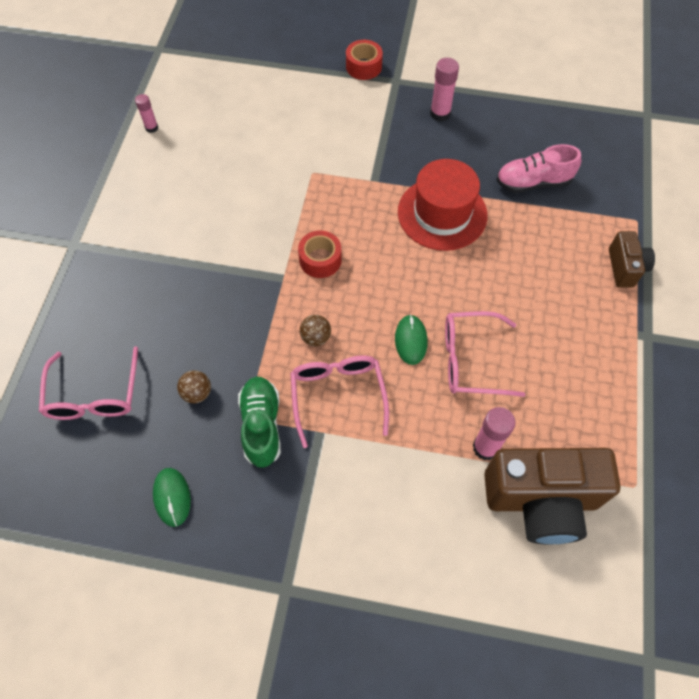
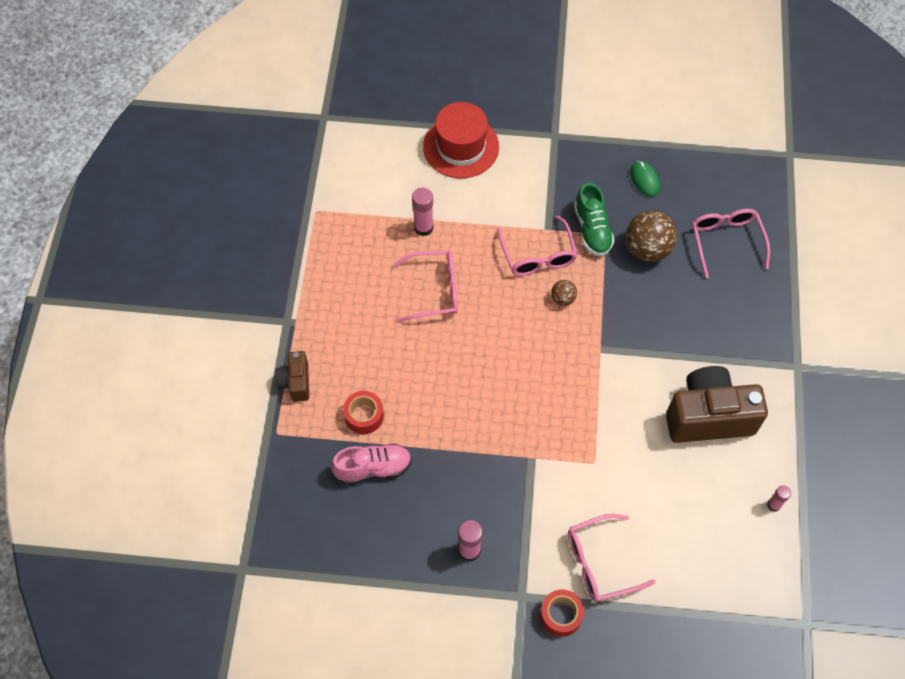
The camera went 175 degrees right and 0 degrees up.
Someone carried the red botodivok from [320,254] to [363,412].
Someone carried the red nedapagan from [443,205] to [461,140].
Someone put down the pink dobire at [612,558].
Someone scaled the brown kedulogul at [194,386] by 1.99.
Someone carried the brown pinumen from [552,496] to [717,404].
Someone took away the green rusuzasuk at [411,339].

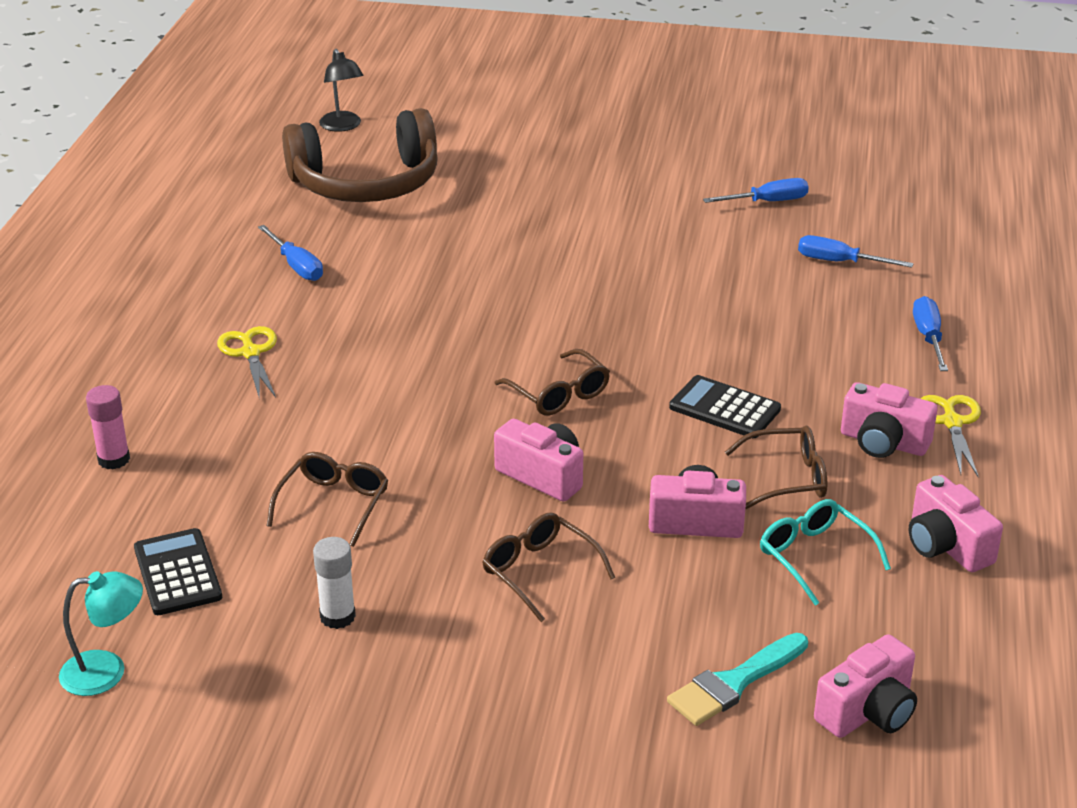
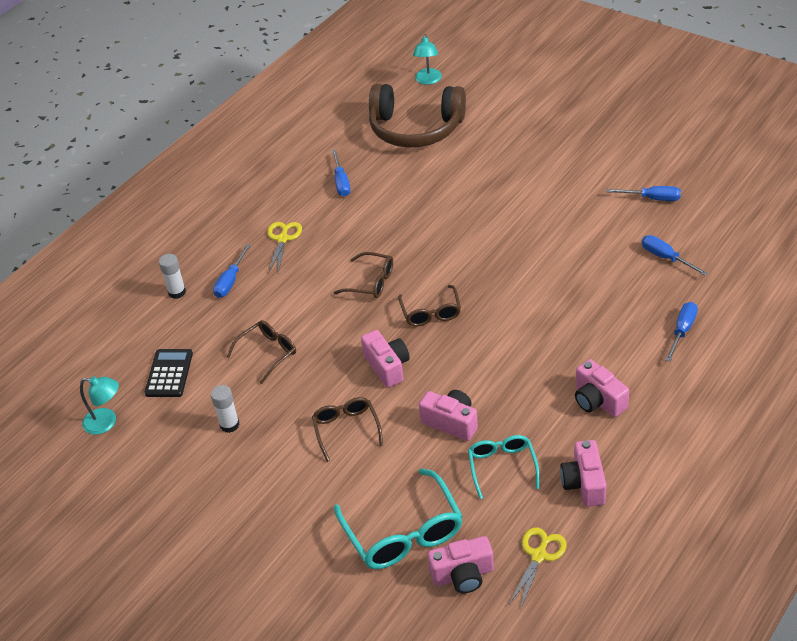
The camera went 30 degrees right and 10 degrees up.
Someone repainted the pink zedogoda at [108,427], which became the white zedogoda at [172,276].
Someone put down the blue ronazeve at [232,271].
Someone carried the brown dobire from [776,468] to [363,275].
Someone swapped the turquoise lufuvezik at [737,679] for the turquoise dobire at [398,518].
Someone repainted the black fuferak at [341,90], which became the turquoise fuferak at [427,59].
Someone carried the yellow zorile from [950,436] to [538,568].
Someone took away the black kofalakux at [725,406].

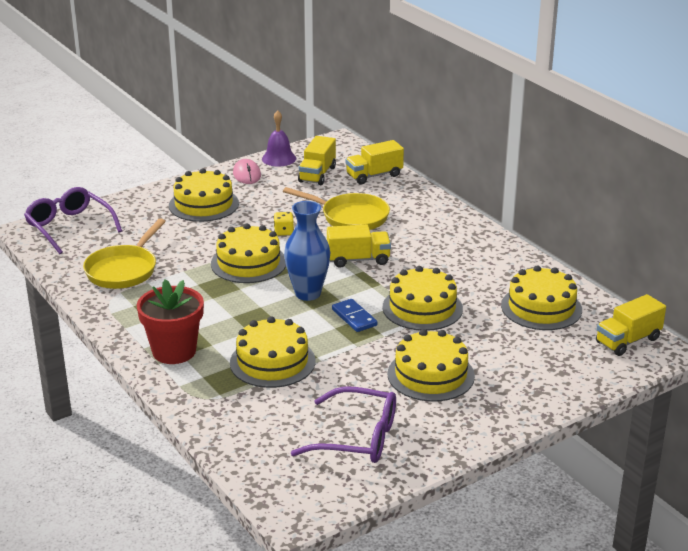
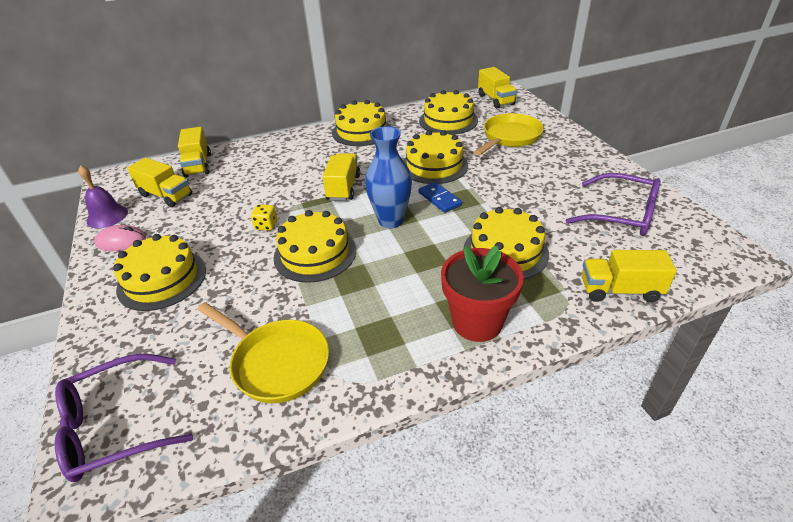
The camera went 75 degrees left and 10 degrees up.
Someone carried the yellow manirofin from [431,365] to [361,123].
Someone rotated the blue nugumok at [354,315] by 75 degrees clockwise.
Someone carried the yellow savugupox from [336,208] to [509,134].
Someone rotated the purple dobire at [343,424] by 90 degrees clockwise.
Someone put down the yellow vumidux at [629,276].

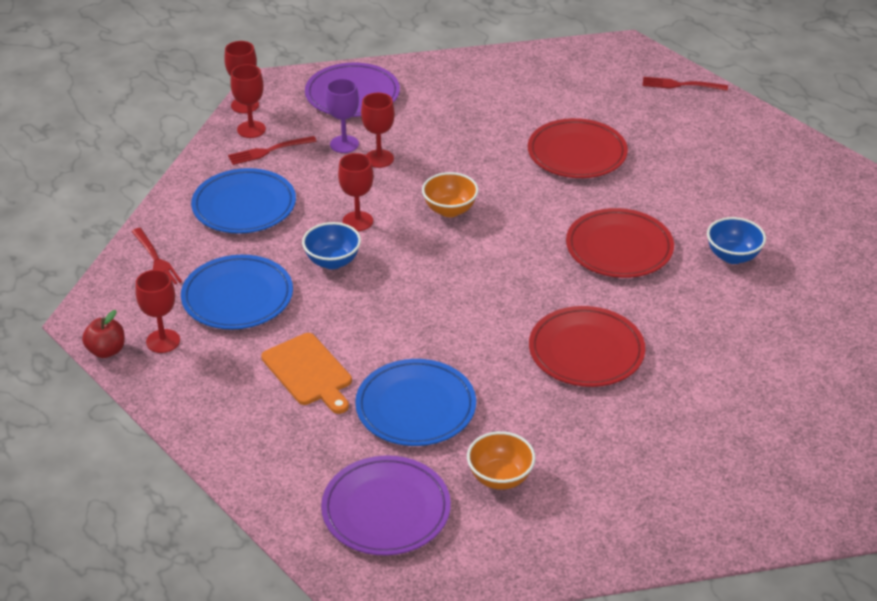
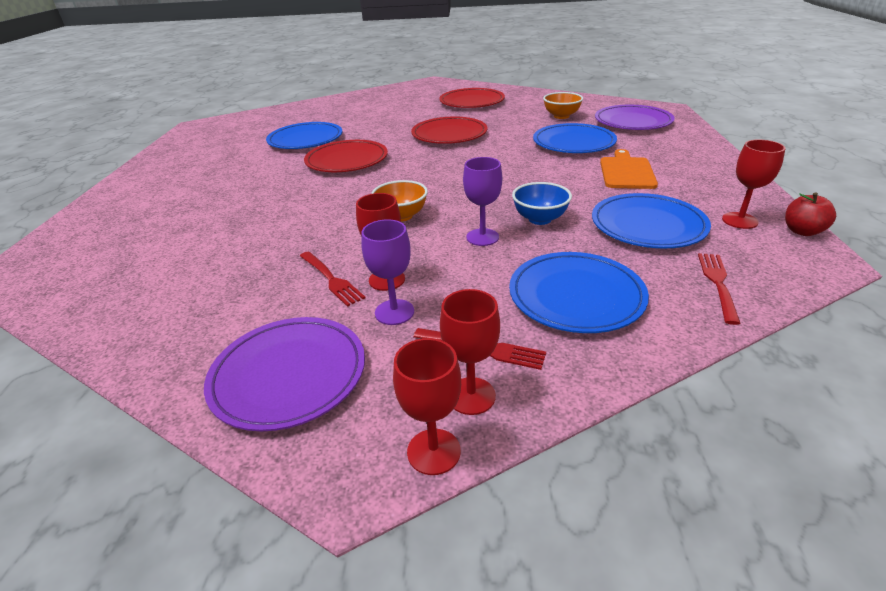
The camera went 135 degrees left and 5 degrees down.
Someone swapped the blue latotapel at [736,240] for the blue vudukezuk at [304,135].
Someone carried the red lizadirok from [685,84] to [332,279].
Someone carried the red vudukezuk from [578,148] to [472,98].
Someone repainted the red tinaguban at [356,192], which became the purple tinaguban at [482,201].

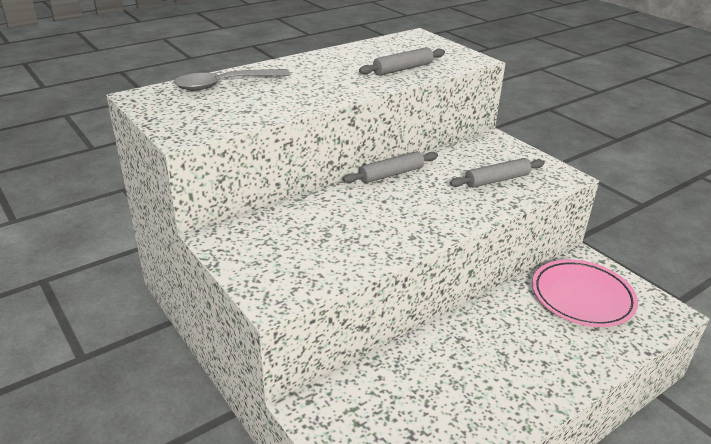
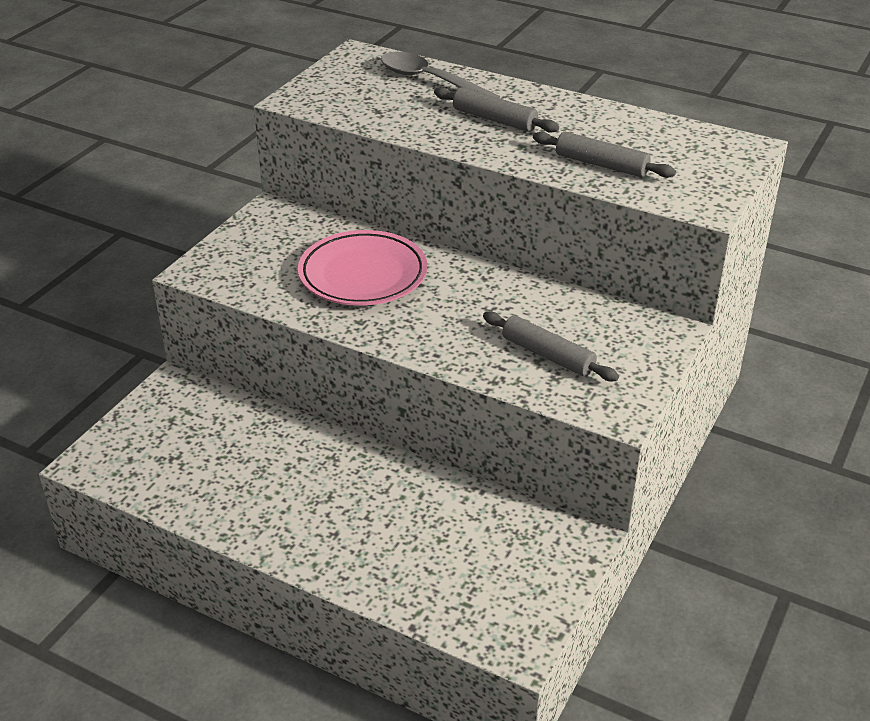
The camera went 65 degrees right and 5 degrees up.
Someone carried the pink vudukezuk from [585,293] to [362,268].
Someone carried the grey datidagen from [390,167] to [496,110].

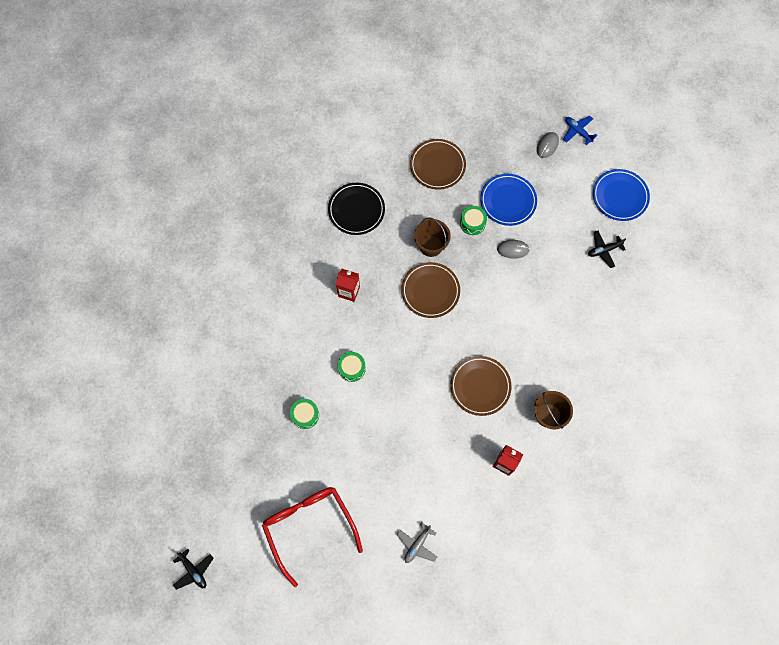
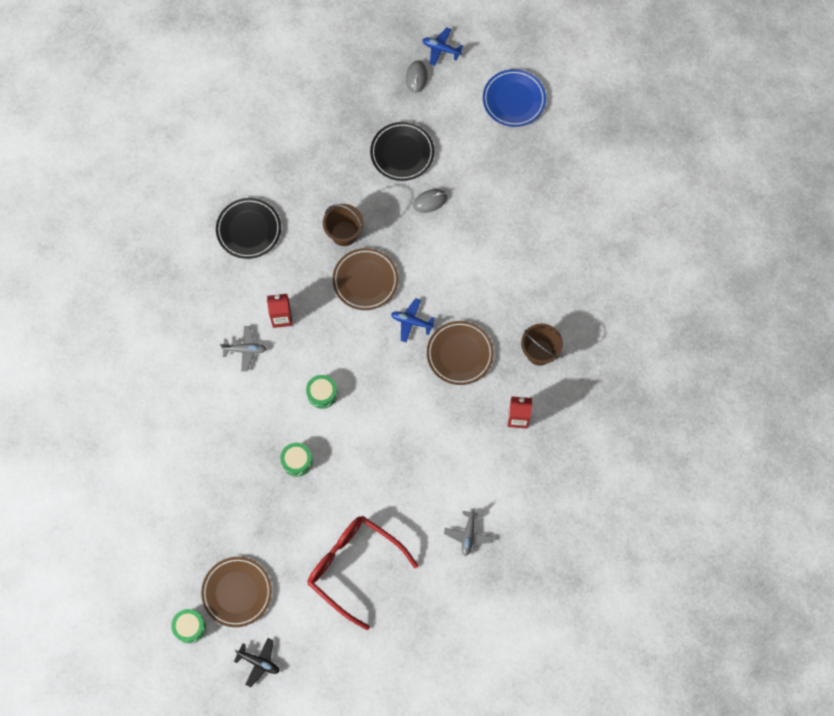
The camera went 25 degrees left and 0 degrees up.
Someone carried the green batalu from [473,220] to [188,626].
Someone carried the brown vudukezuk from [438,164] to [236,592].
Someone put down the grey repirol at [243,349].
Someone repainted the blue vudukezuk at [508,200], which became the black vudukezuk at [402,151].
Someone put down the blue repirol at [413,320].
Someone took away the black repirol at [607,249].

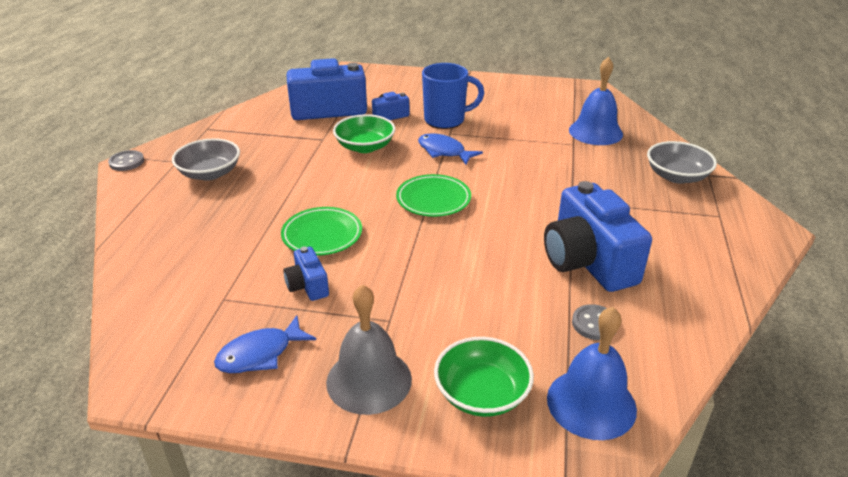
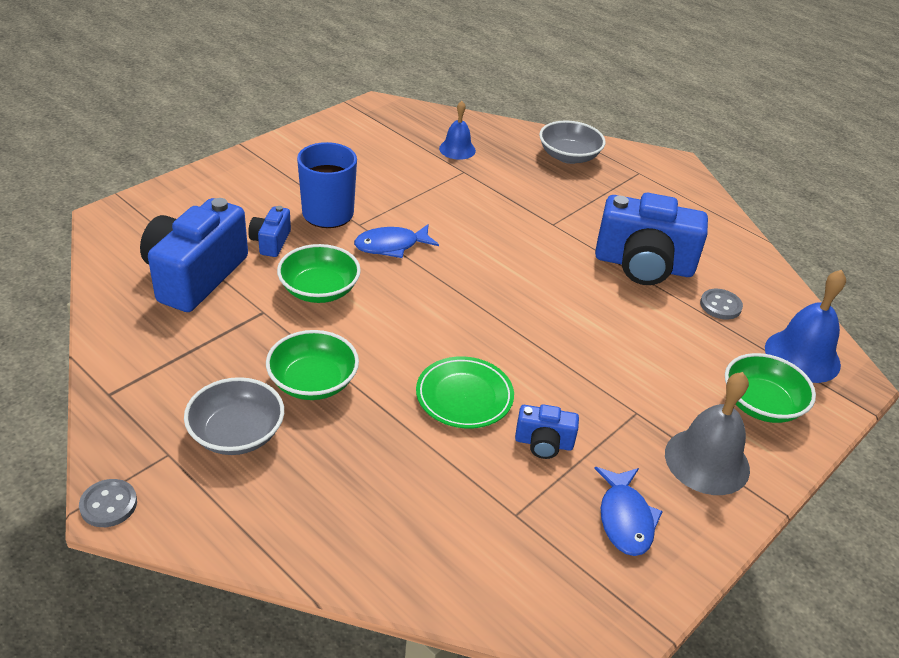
The camera went 60 degrees left and 5 degrees up.
Someone put down the green latotapel at [312,365].
Someone scaled the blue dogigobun at [596,101] by 0.62.
Someone took away the green vudukezuk at [433,195].

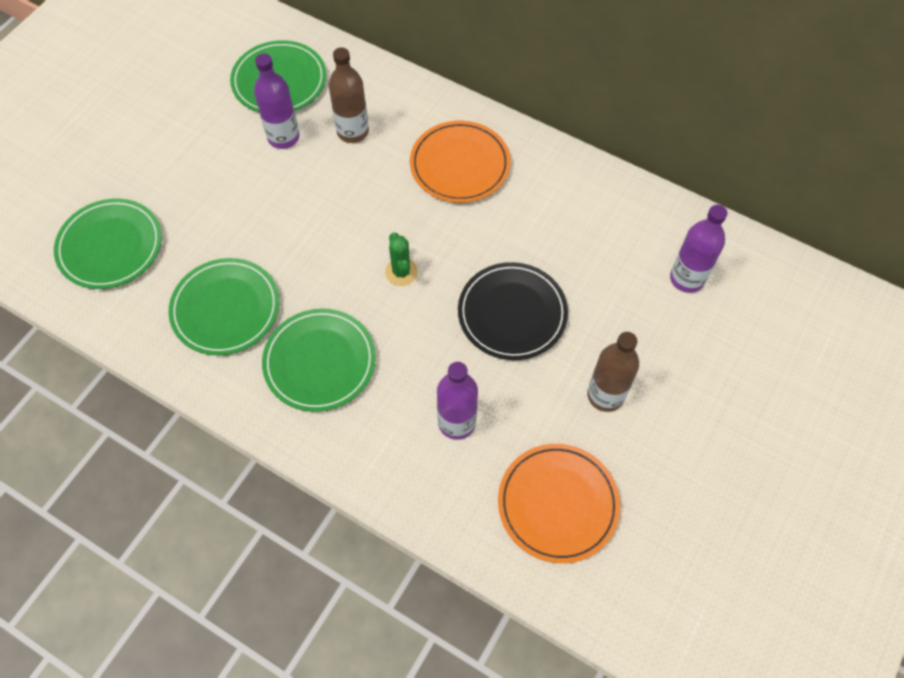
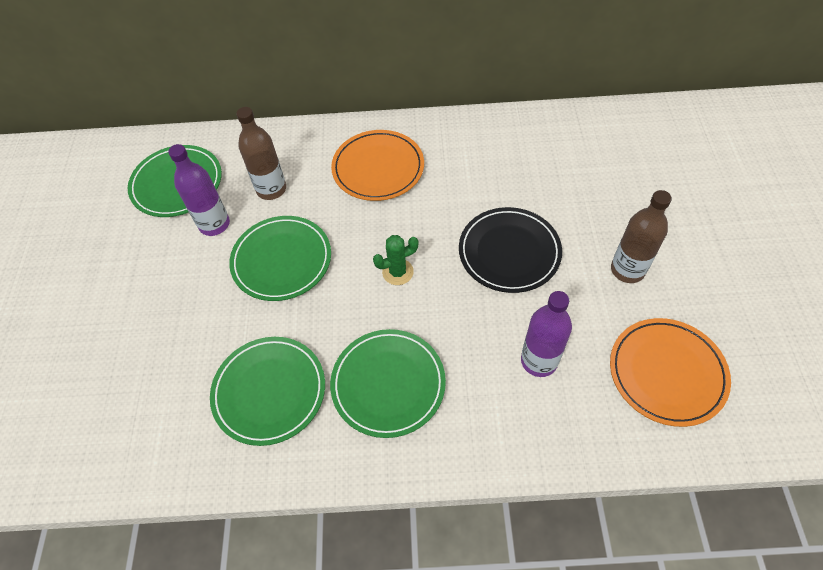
The camera went 30 degrees left and 5 degrees down.
Someone carried the green vudukezuk from [108,243] to [280,258].
Someone rotated the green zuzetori at [401,259] by 60 degrees counterclockwise.
Someone took away the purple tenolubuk at [699,249].

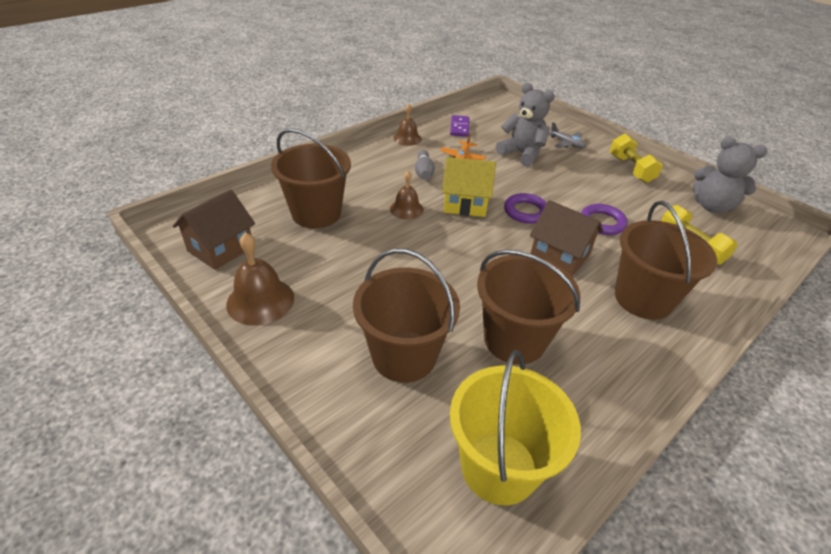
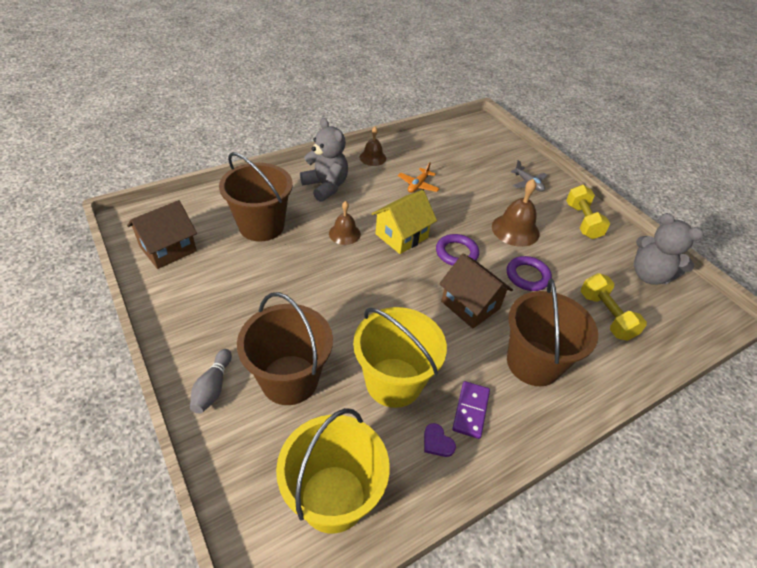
The camera went 10 degrees right and 5 degrees up.
Someone carried the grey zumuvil from [425,165] to [211,381].
Someone carried the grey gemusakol from [525,125] to [324,160].
Someone repainted the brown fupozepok at [528,307], which became the yellow fupozepok at [400,357].
Someone rotated the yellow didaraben at [469,187] by 60 degrees counterclockwise.
Someone put down the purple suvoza at [440,440].
Someone carried the purple nugumok from [460,126] to [471,410].
Someone carried the brown dogigobun from [260,279] to [515,213].

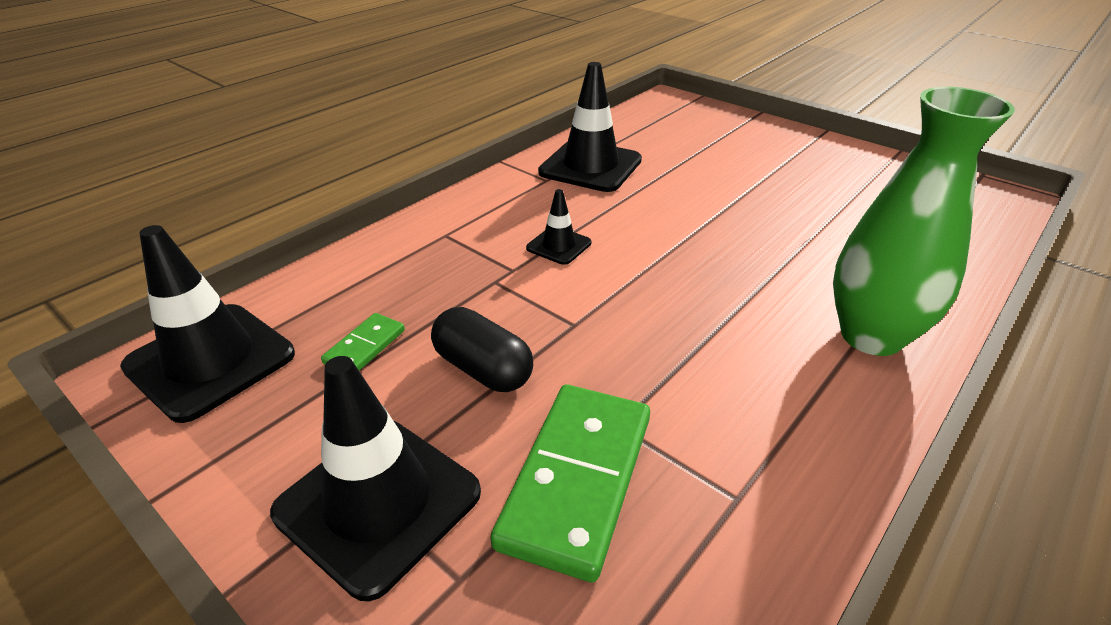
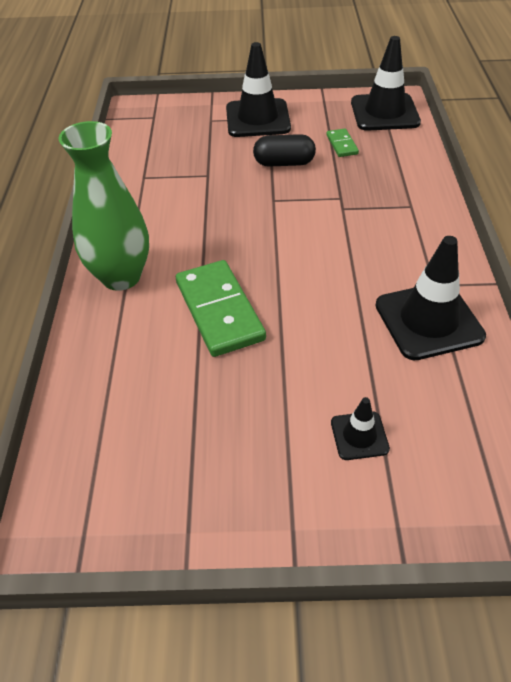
The camera went 140 degrees right and 10 degrees up.
Someone carried the green nugumok from [570,483] to [221,308].
Someone carried the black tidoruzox from [558,227] to [360,428].

